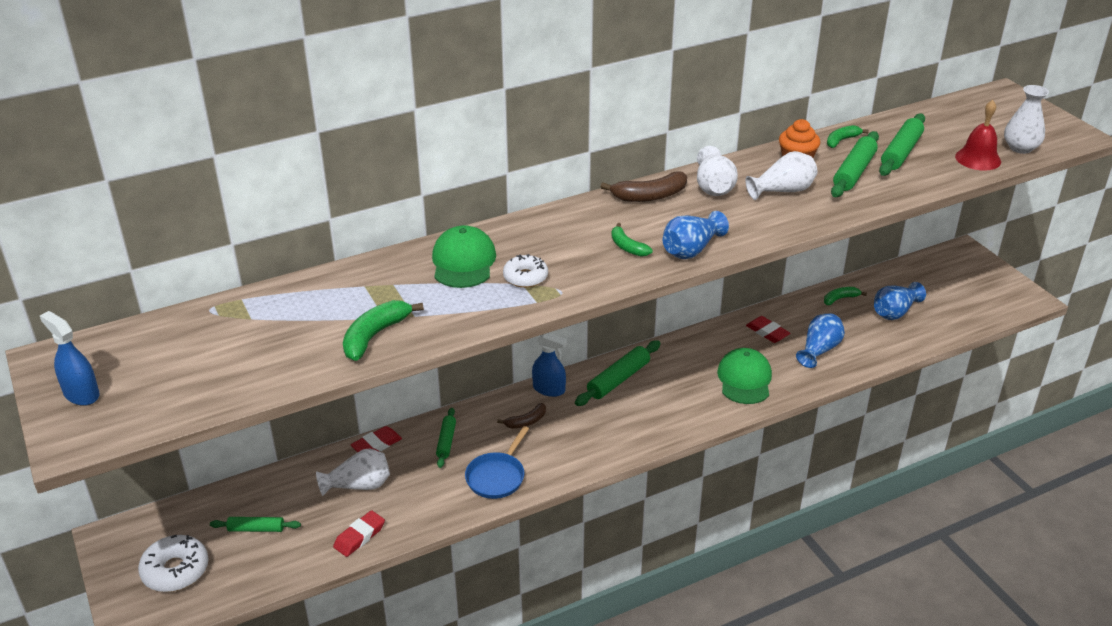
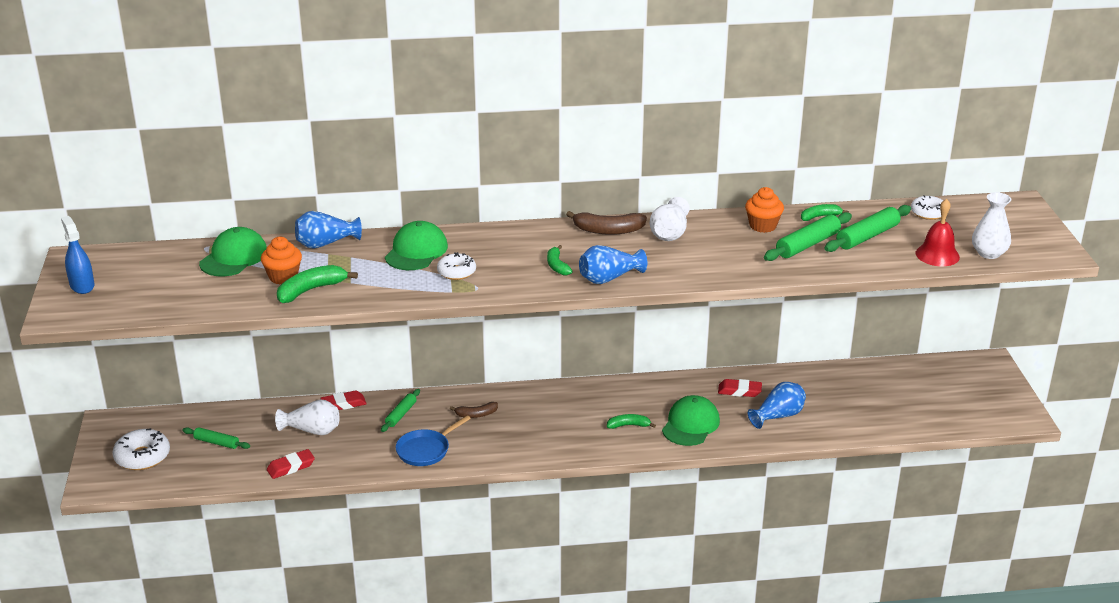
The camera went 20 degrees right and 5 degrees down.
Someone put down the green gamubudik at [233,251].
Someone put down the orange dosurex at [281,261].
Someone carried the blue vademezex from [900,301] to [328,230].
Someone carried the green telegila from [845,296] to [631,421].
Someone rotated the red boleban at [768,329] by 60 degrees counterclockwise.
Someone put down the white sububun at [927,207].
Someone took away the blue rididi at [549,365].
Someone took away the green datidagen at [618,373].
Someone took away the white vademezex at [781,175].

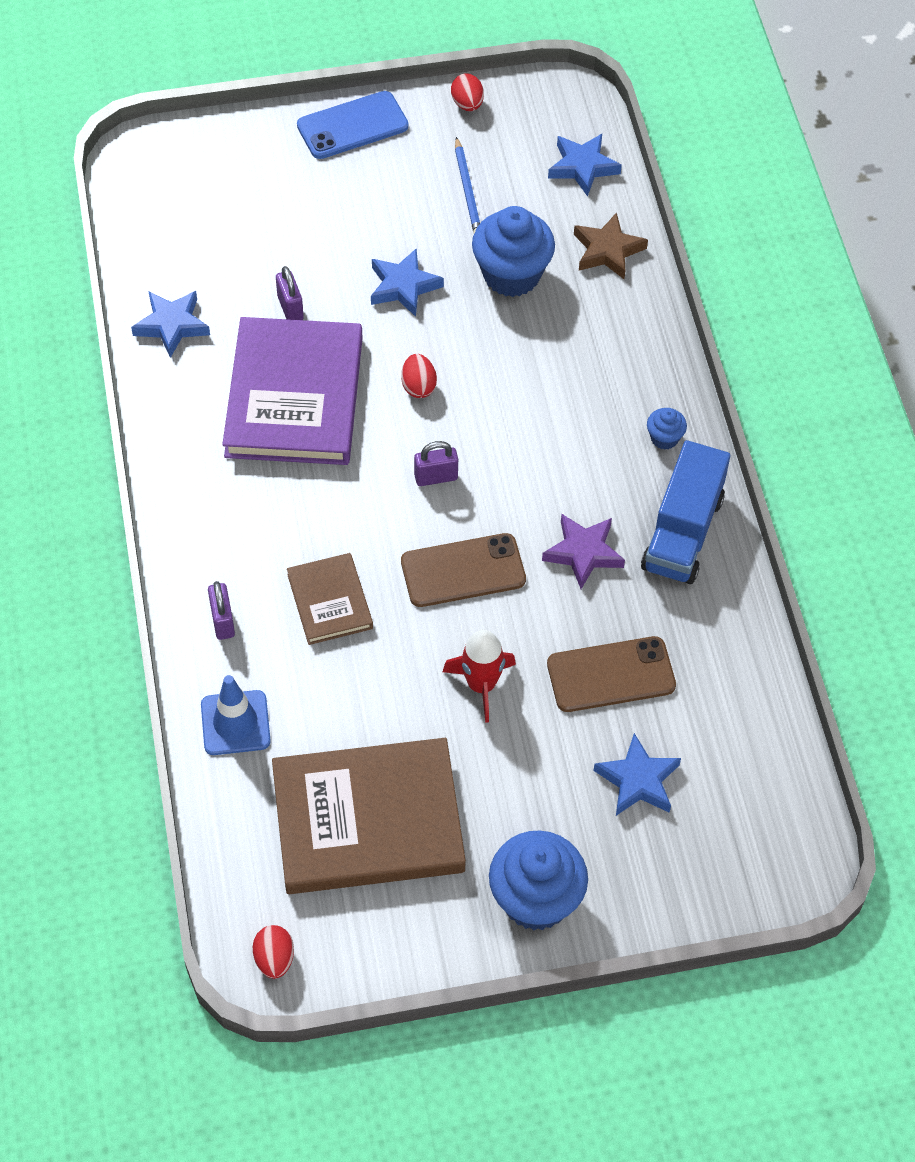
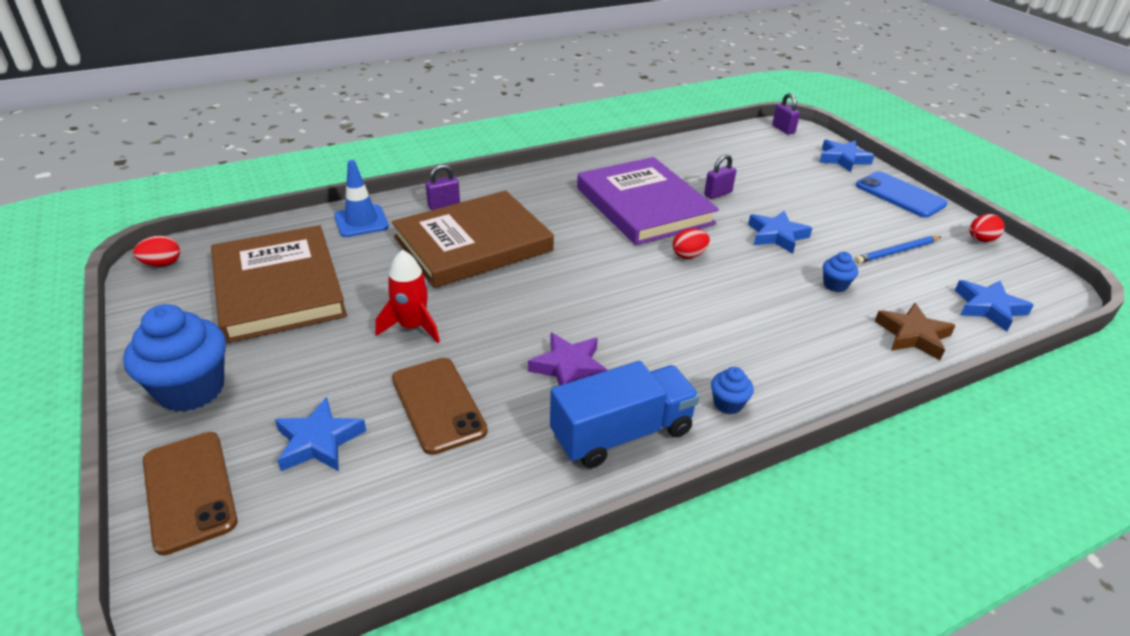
The camera went 75 degrees right and 20 degrees down.
Someone carried the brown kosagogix from [463,570] to [190,493].
Someone scaled the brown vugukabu at [330,599] by 1.96.
Someone rotated the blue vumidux at [685,512] by 150 degrees clockwise.
Someone rotated the purple vugukabu at [292,391] by 75 degrees clockwise.
Someone carried the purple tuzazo from [436,463] to [786,114].
Someone carried the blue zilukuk from [170,324] to [847,155].
Someone scaled the blue dosurex at [513,251] by 0.46.

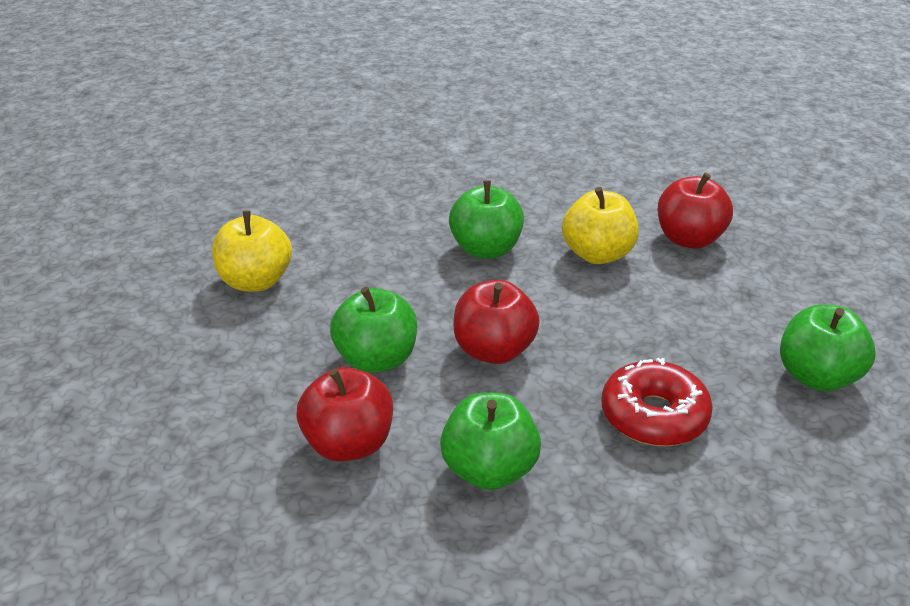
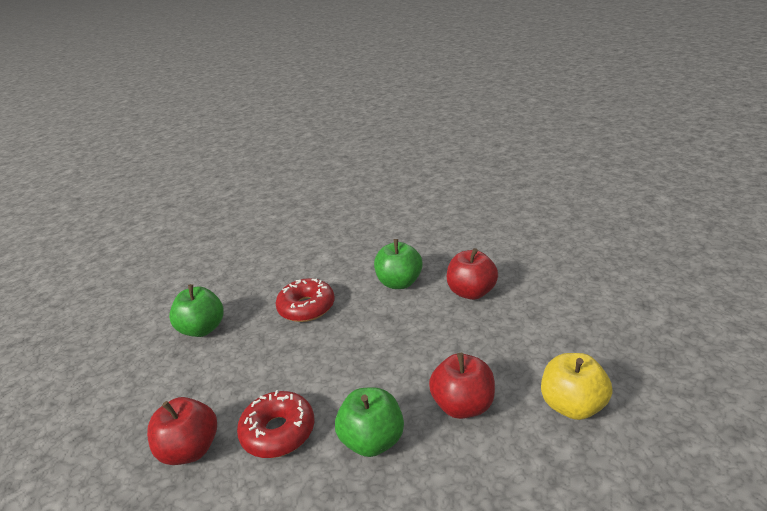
The camera went 170 degrees left and 5 degrees down.
Someone swapped the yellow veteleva at [600,225] for the red sububun at [275,424].
Someone carried the red veteleva from [496,322] to [462,386].
Someone took away the green veteleva at [373,330].

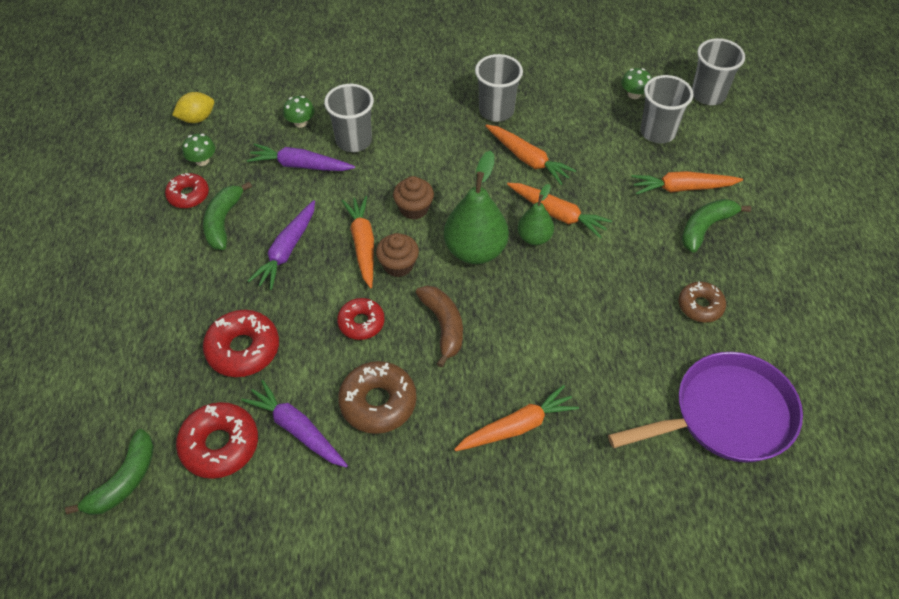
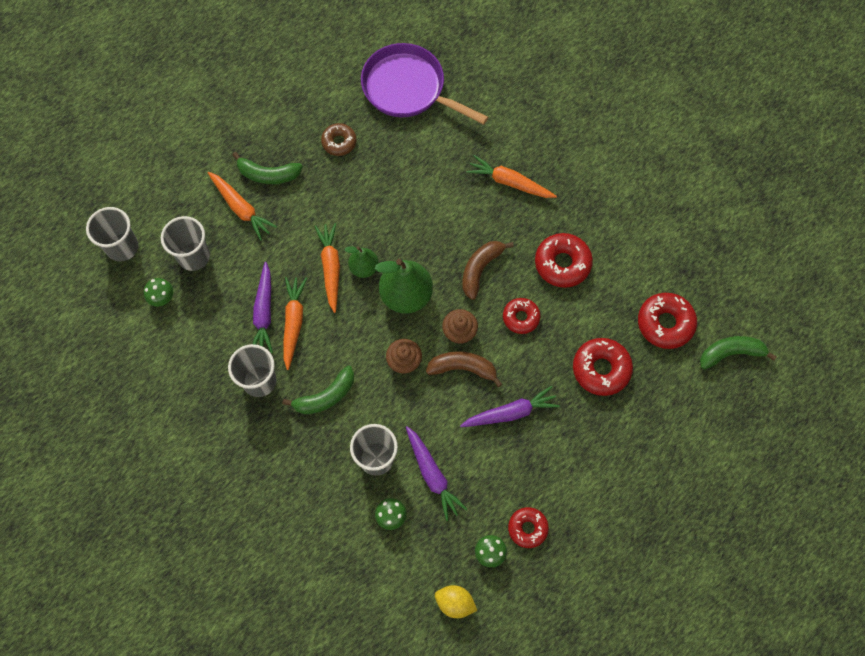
The camera went 130 degrees left and 15 degrees up.
Someone carried the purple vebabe from [294,424] to [263,307].
Someone carried the green telegila from [227,216] to [318,390].
Someone swapped the orange vebabe at [357,242] for the brown telegila at [464,369].
Someone repainted the brown sububun at [377,397], which became the red sububun at [564,260].

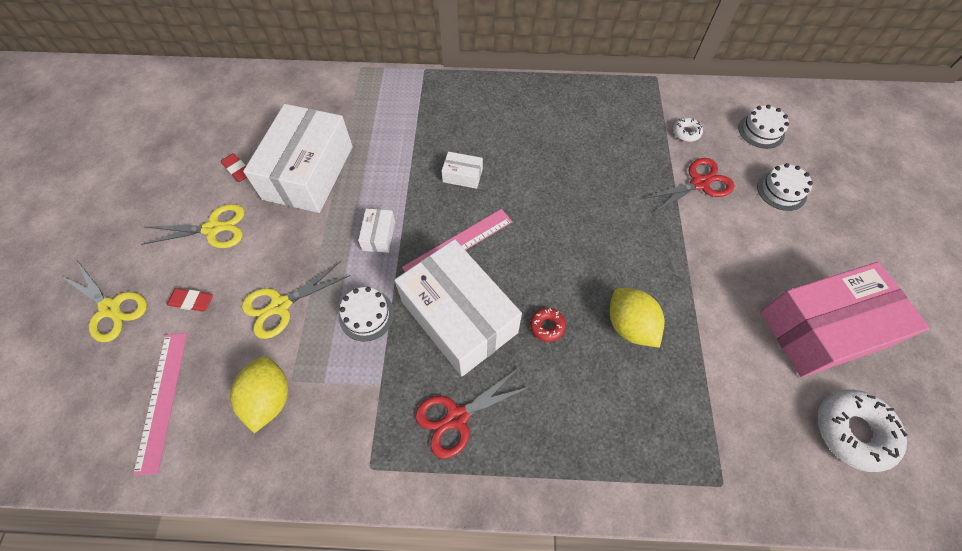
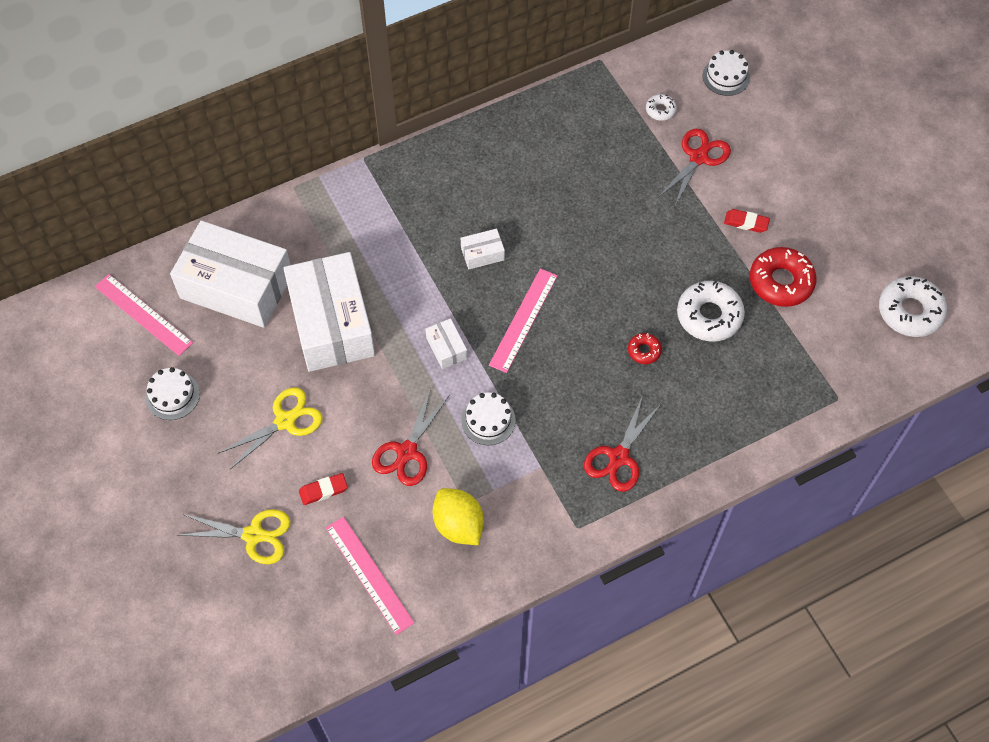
The camera went 30 degrees left and 0 degrees up.
Someone put down the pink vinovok at [144,315].
Someone carried the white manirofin from [785,187] to [173,393].
Someone carried the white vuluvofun from [458,307] to [230,274].
Someone repainted the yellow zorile at [296,300], which became the red zorile at [410,437].
Someone swapped the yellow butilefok at [637,318] for the white sububun at [711,311].
Someone carried the red boleban from [234,167] to [747,221].
Someone put down the red sububun at [783,277].
Someone took away the pink vuluvofun at [845,319].

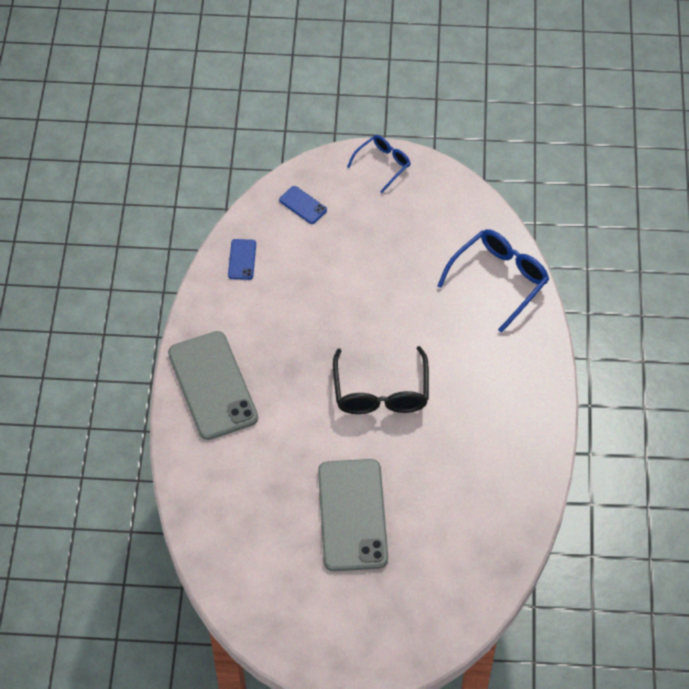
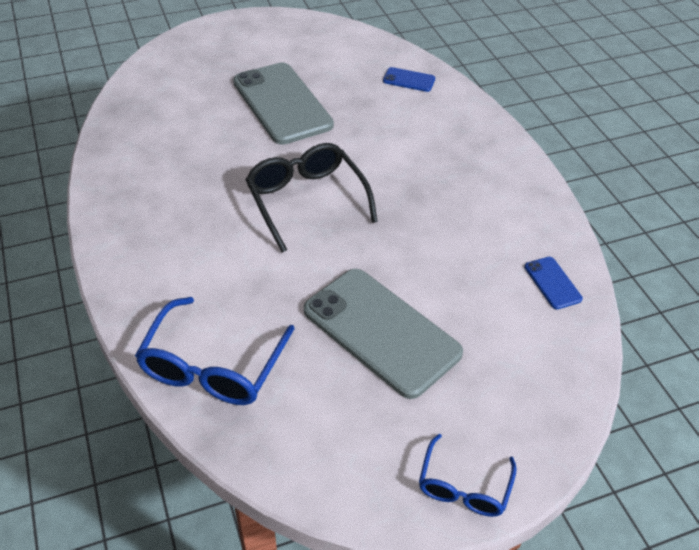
The camera went 155 degrees right and 10 degrees down.
Someone carried the grey kosagogix from [213,385] to [383,334].
Someone carried the blue kosagogix from [303,205] to [409,79].

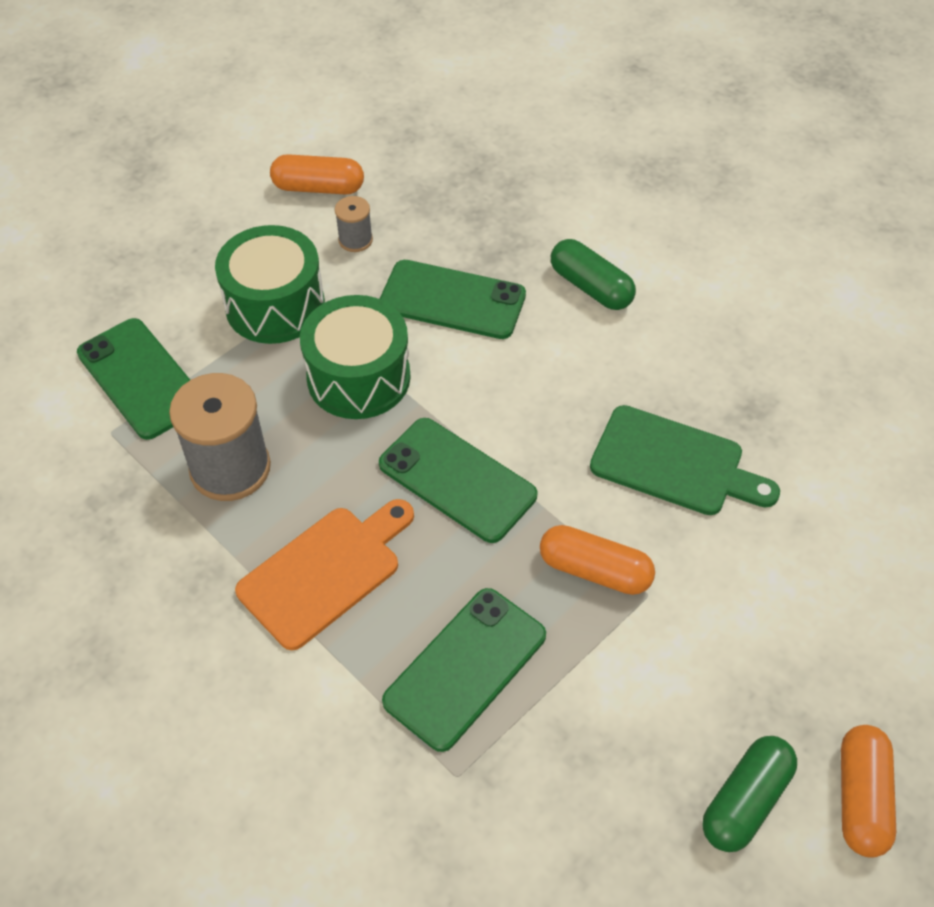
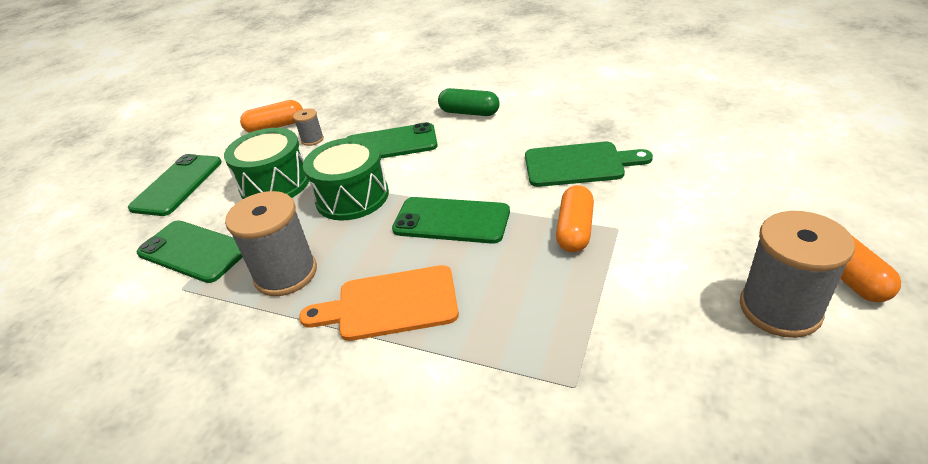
The camera went 20 degrees left and 15 degrees down.
Someone carried the green kosagogix from [464,670] to [175,185].
Someone rotated the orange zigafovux at [324,574] by 120 degrees counterclockwise.
Someone rotated the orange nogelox at [597,560] by 75 degrees counterclockwise.
Someone swapped the green nogelox at [749,794] for the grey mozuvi at [797,274].

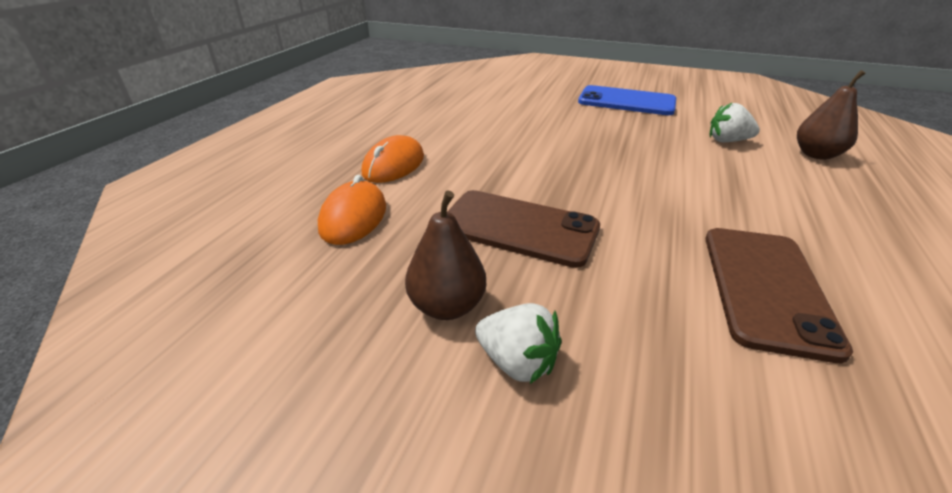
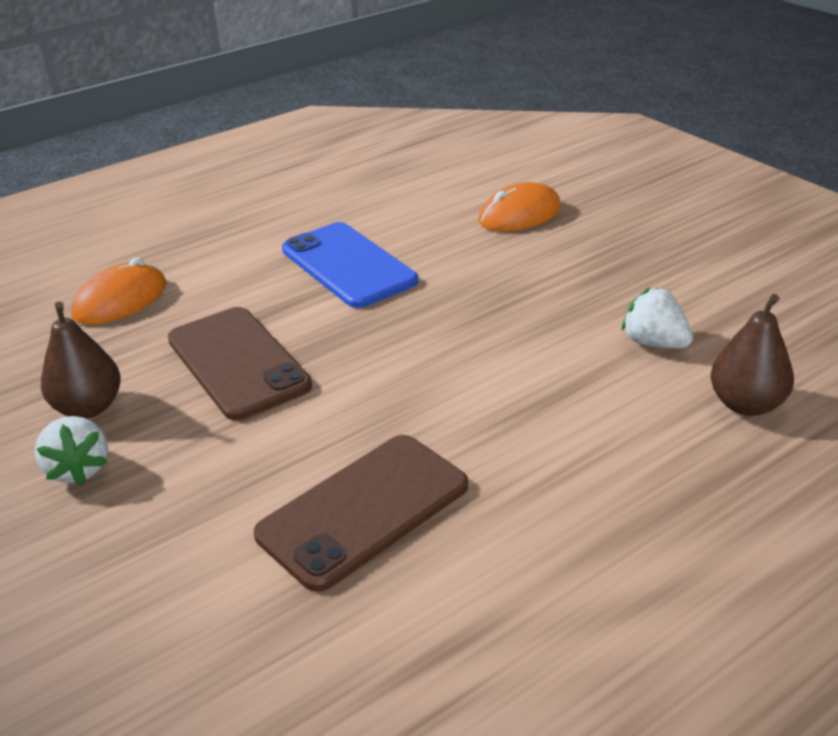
The camera went 35 degrees right and 0 degrees up.
Someone carried the blue kosagogix from [627,100] to [350,265].
Someone carried the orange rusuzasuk from [393,159] to [519,206].

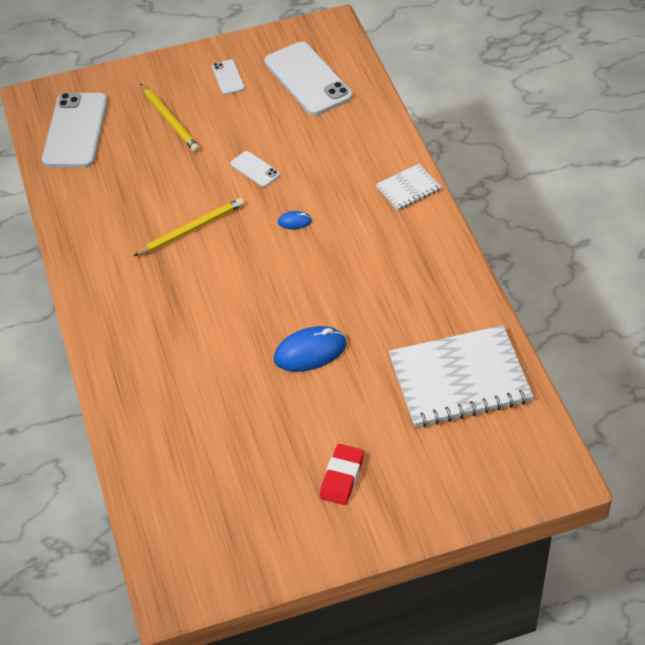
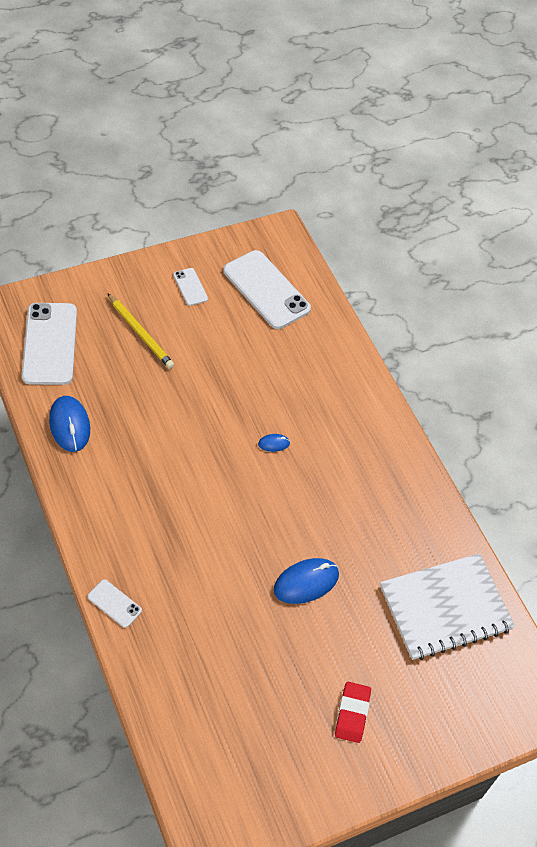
The camera went 15 degrees left and 5 degrees up.
Someone put down the blue rusuzasuk at [69,424].
Someone carried the white kosagogix from [255,169] to [115,604].
Someone took away the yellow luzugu at [188,227].
Someone took away the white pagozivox at [409,187].

